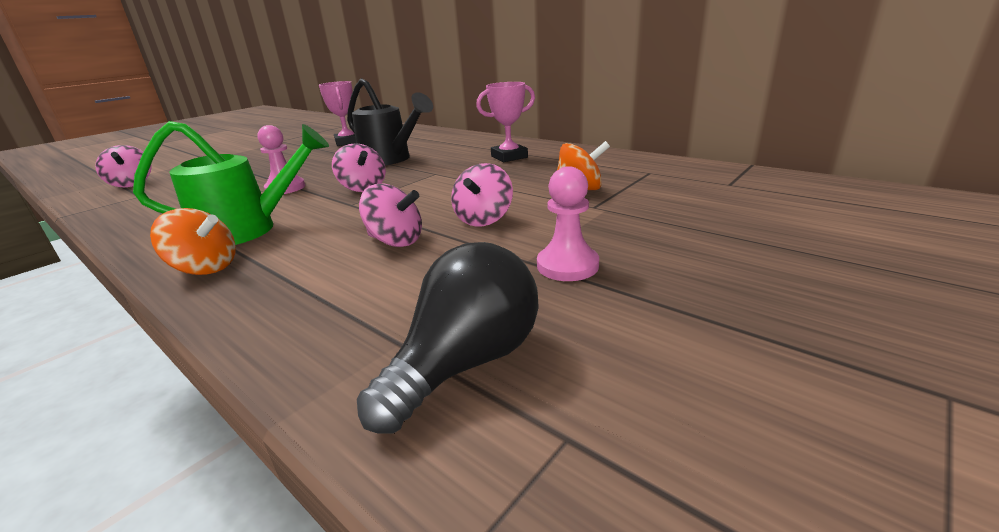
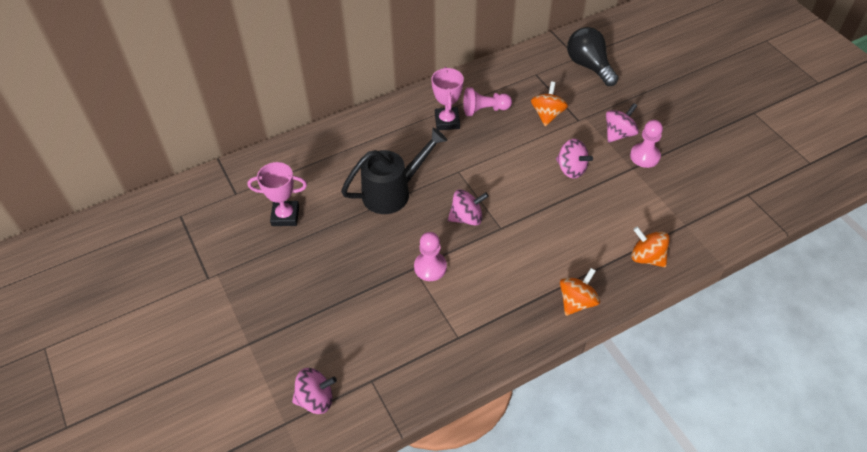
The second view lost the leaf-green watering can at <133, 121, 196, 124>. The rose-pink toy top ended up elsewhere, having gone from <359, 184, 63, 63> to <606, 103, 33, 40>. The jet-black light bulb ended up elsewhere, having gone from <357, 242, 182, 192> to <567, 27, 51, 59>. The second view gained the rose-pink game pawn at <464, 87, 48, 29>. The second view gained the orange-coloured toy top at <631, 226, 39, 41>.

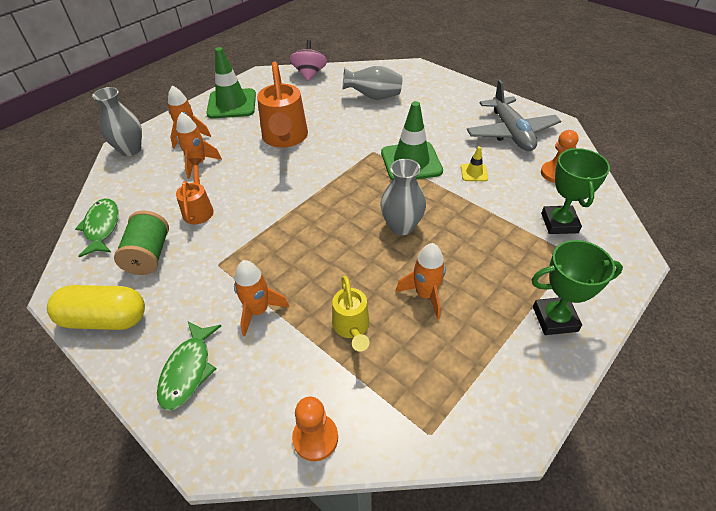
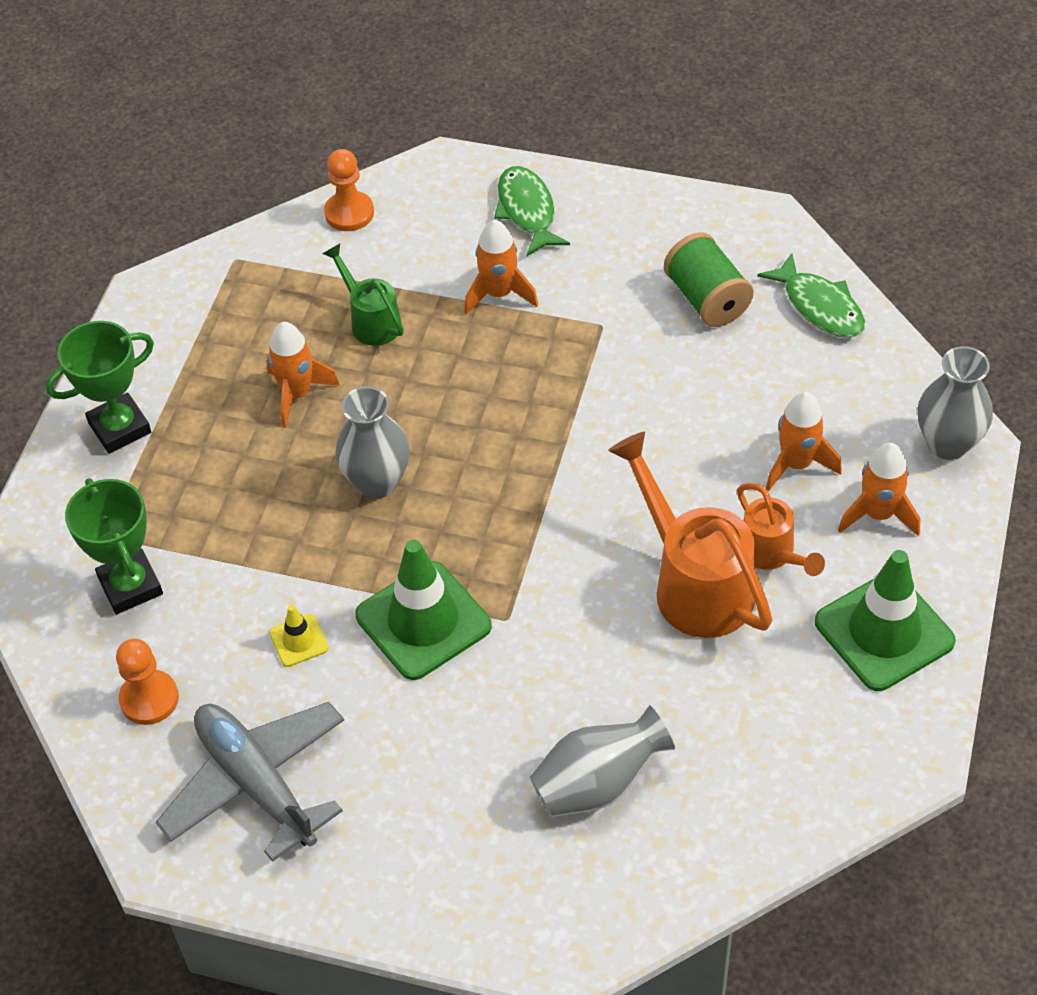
The second view lost the rose-pink toy top at <289, 40, 38, 41>. The orange-coloured watering can ended up elsewhere, having gone from <176, 158, 38, 66> to <737, 483, 88, 93>. What was the yellow watering can at <332, 276, 37, 76> turned into the leaf-green watering can at <322, 244, 82, 102>. The second view lost the yellow capsule at <47, 285, 98, 45>.

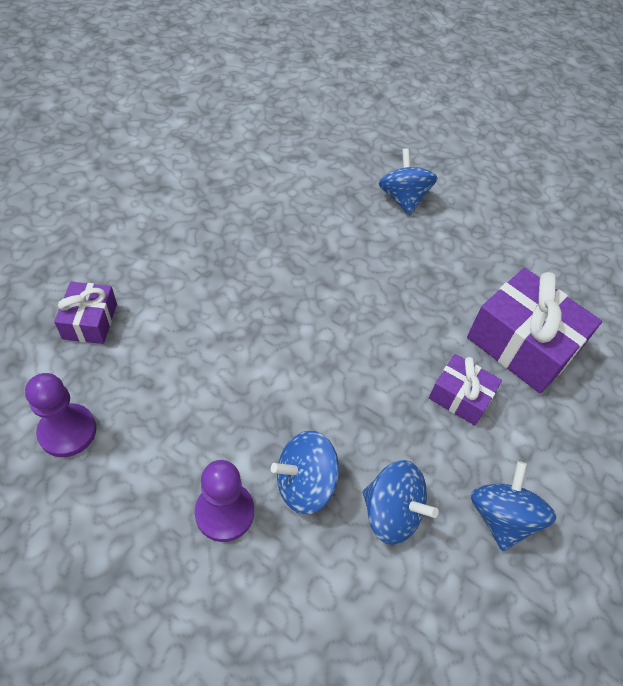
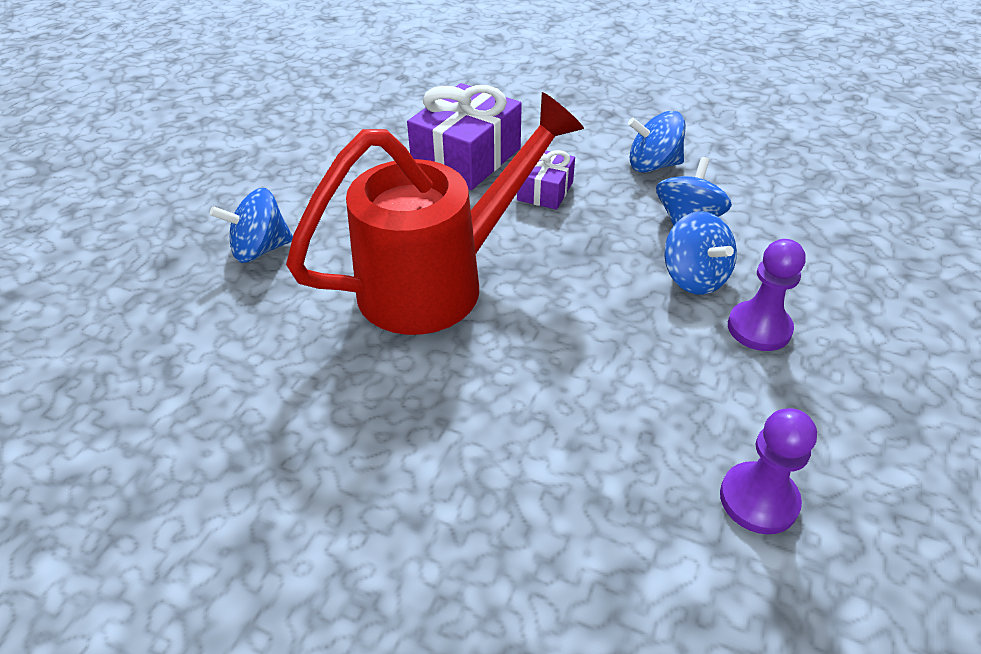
The second view lost the violet gift at <54, 282, 63, 62>. The second view gained the red watering can at <286, 92, 298, 243>.

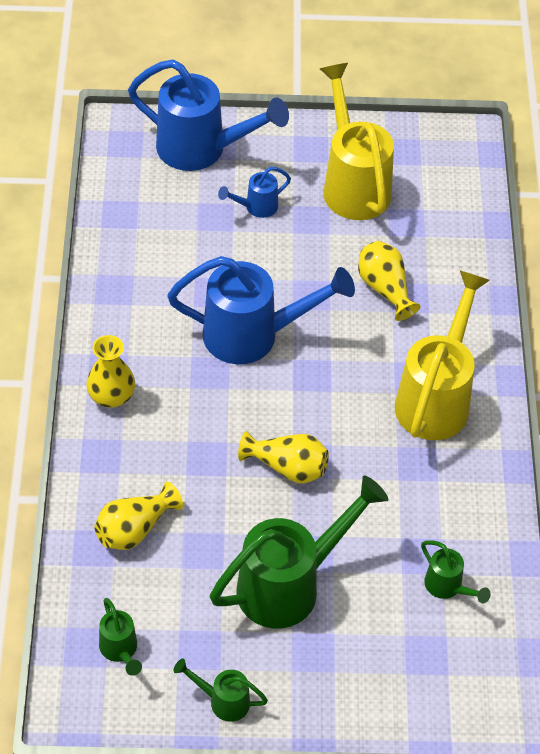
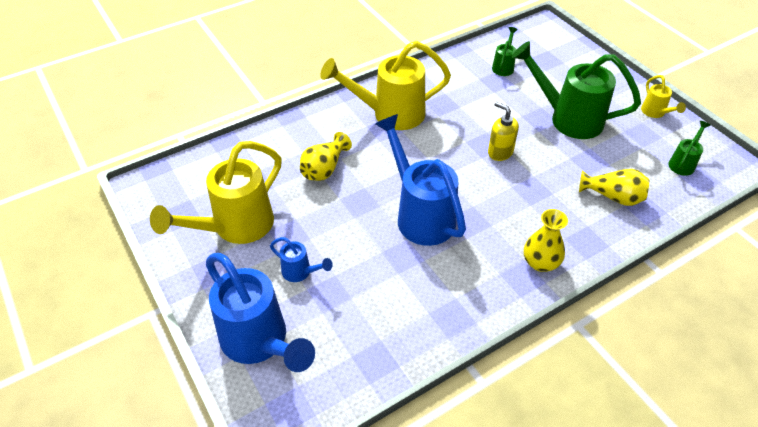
The cobalt watering can at <128, 59, 161, 112> ended up facing another way, 150 degrees clockwise from before. Where the yellow vase stood at <238, 431, 91, 53>, the yellow soap pump came to stand at <488, 102, 31, 59>. What was the leaf-green watering can at <173, 659, 95, 63> turned into the yellow watering can at <641, 75, 45, 43>.

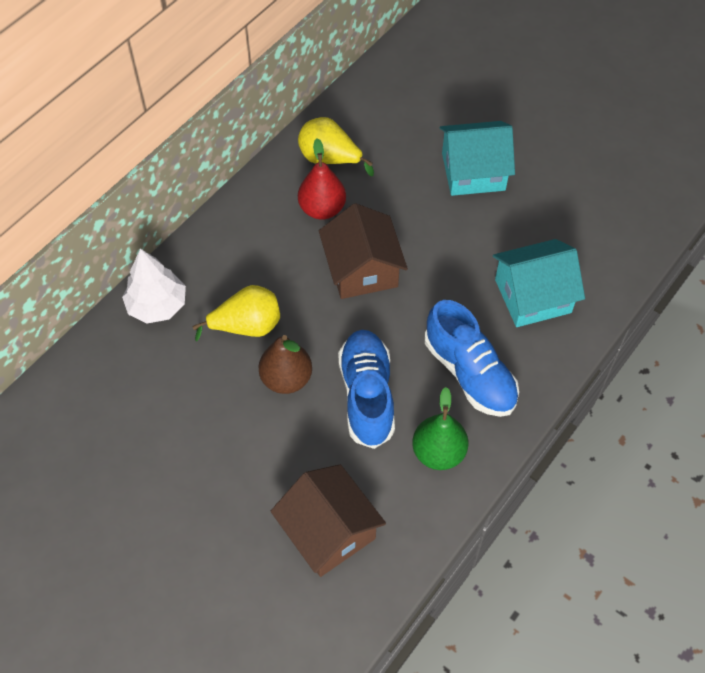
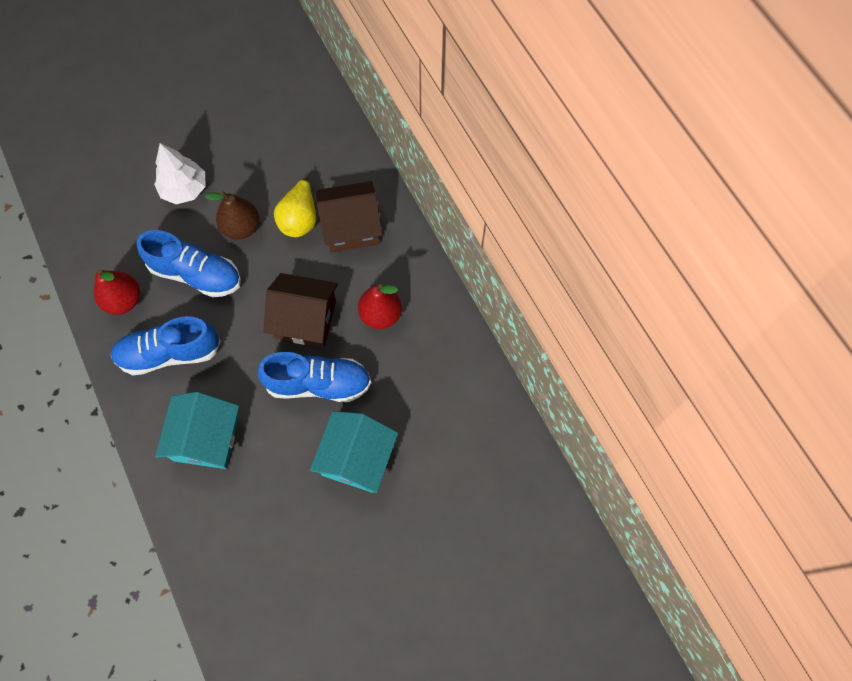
The second view lost the yellow toy pear at <298, 117, 76, 59>. The pure white toy tree ended up elsewhere, having gone from <122, 249, 64, 74> to <154, 143, 52, 61>. What was the leaf-green toy pear at <412, 387, 56, 83> turned into the red toy pear at <94, 269, 46, 46>. The dark brown toy house ended up elsewhere, having gone from <270, 465, 116, 112> to <316, 181, 67, 72>. The second view gained the cobalt sneaker at <257, 352, 114, 50>.

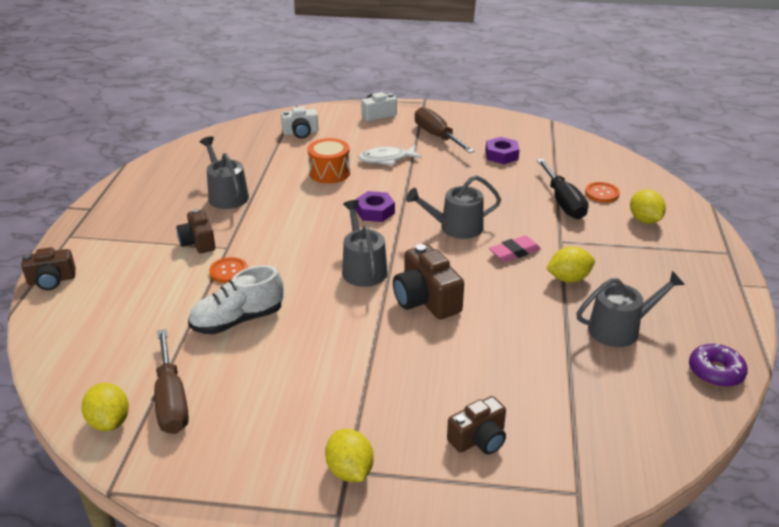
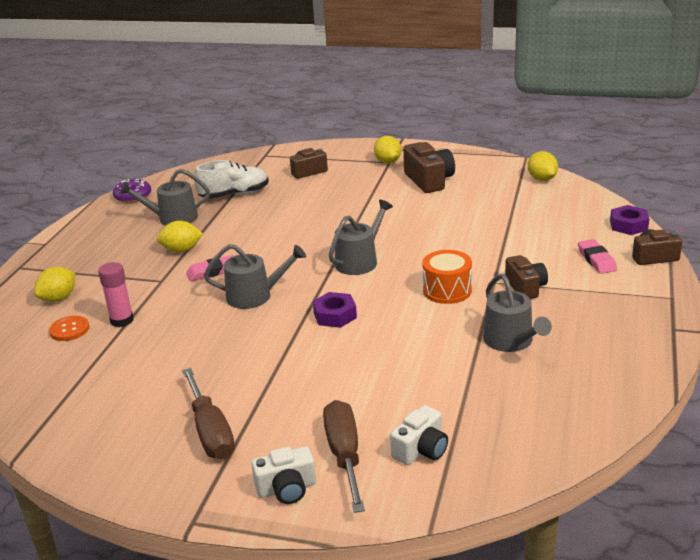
The pure white compact camera at <281, 107, 38, 31> ended up facing another way, 135 degrees clockwise from before. The violet hex nut ended up elsewhere, having gone from <485, 137, 35, 27> to <610, 205, 39, 30>. The orange-coloured toy drum ended up elsewhere, having gone from <308, 138, 42, 46> to <422, 250, 50, 54>. The second view lost the pure white toy fish at <358, 145, 64, 21>. Where the jet-black screwdriver stood at <537, 159, 52, 60>, the rose-pink stick of glue came to stand at <98, 262, 36, 65>. The yellow citrus fruit at <630, 189, 36, 35> ended up facing another way, 45 degrees clockwise from before. The ash-grey watering can at <342, 200, 46, 87> ended up facing another way, 135 degrees counterclockwise from before. The dark brown compact camera ended up elsewhere, having gone from <393, 244, 71, 75> to <403, 142, 52, 51>. The second view lost the orange-coloured button at <209, 257, 39, 26>. The pure white sneaker ended up elsewhere, having gone from <188, 265, 96, 69> to <194, 160, 75, 39>. The dark brown screwdriver ended up elsewhere, having gone from <154, 329, 35, 105> to <323, 400, 42, 113>. The second view gained the rose-pink gum eraser at <578, 239, 39, 35>.

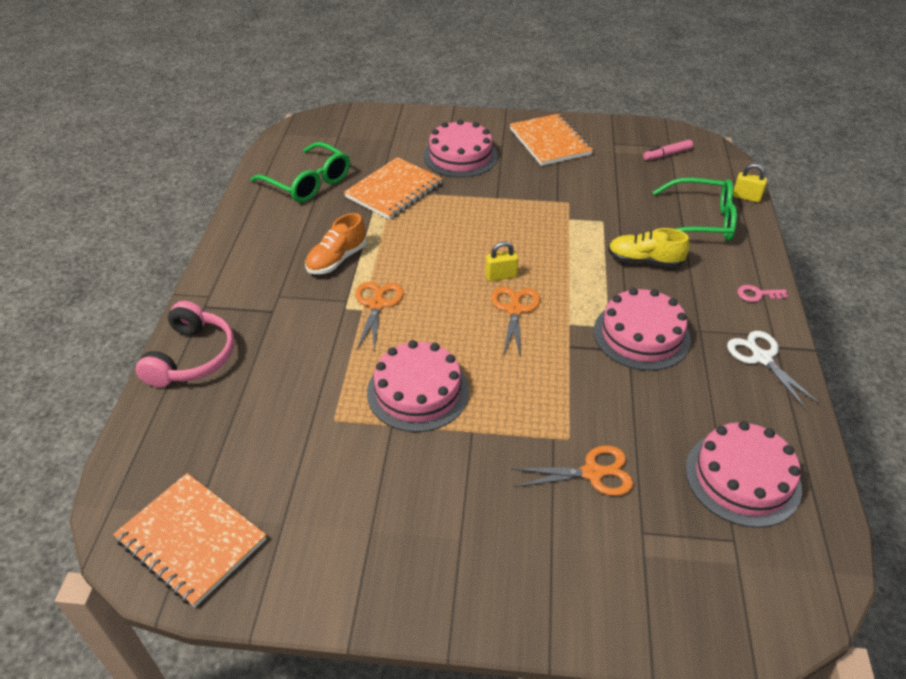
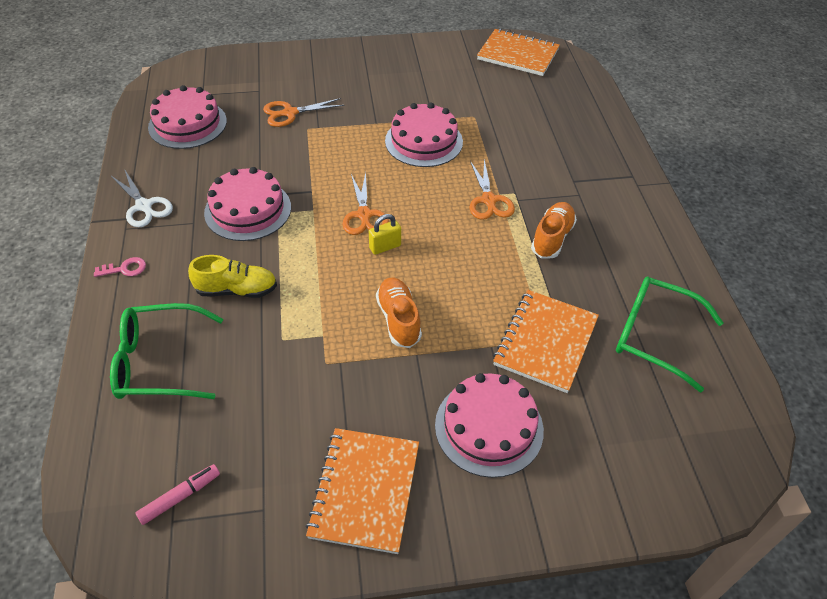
The orange-coloured notebook at <510, 114, 83, 52> ended up facing another way, 45 degrees clockwise from before. The second view lost the yellow padlock at <733, 163, 34, 40>. The second view lost the rose-pink headphones at <135, 301, 99, 86>. The second view gained the orange-coloured sneaker at <376, 278, 46, 70>.

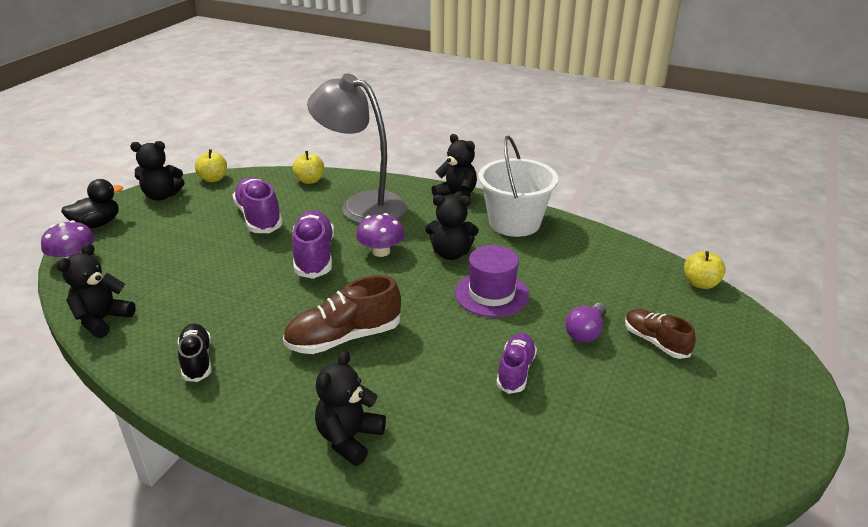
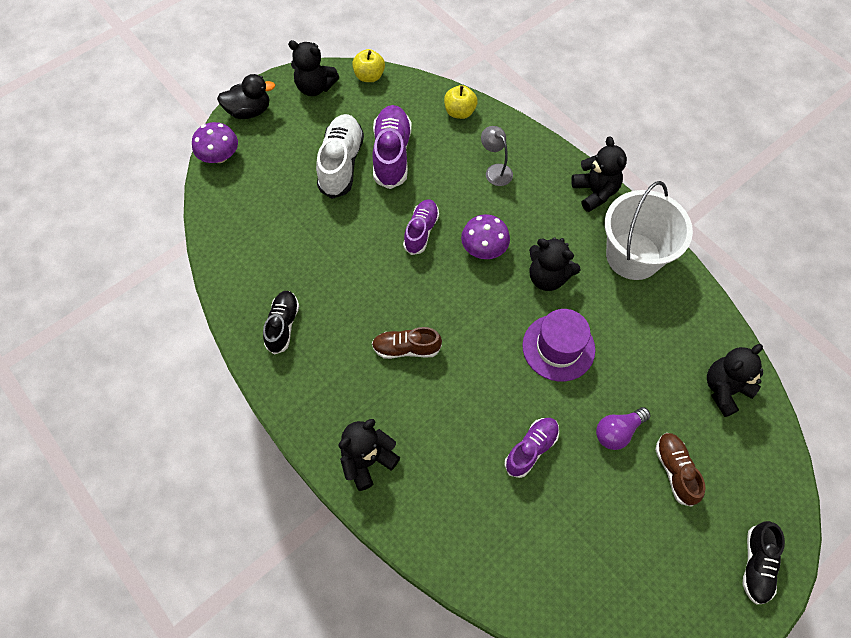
The size of the ash-grey reading lamp at <307, 73, 100, 150> changed by a factor of 0.41. The size of the violet sneaker at <292, 210, 42, 69> changed by a factor of 0.63. The jet-black teddy ended up elsewhere, having gone from <57, 243, 79, 95> to <707, 344, 56, 73>. The second view lost the yellow toy apple at <684, 251, 42, 38>. The size of the dark brown sneaker at <283, 275, 118, 79> changed by a factor of 0.63. The second view gained the pure white sneaker at <316, 114, 48, 85>. The second view gained the jet-black sneaker at <743, 521, 42, 84>.

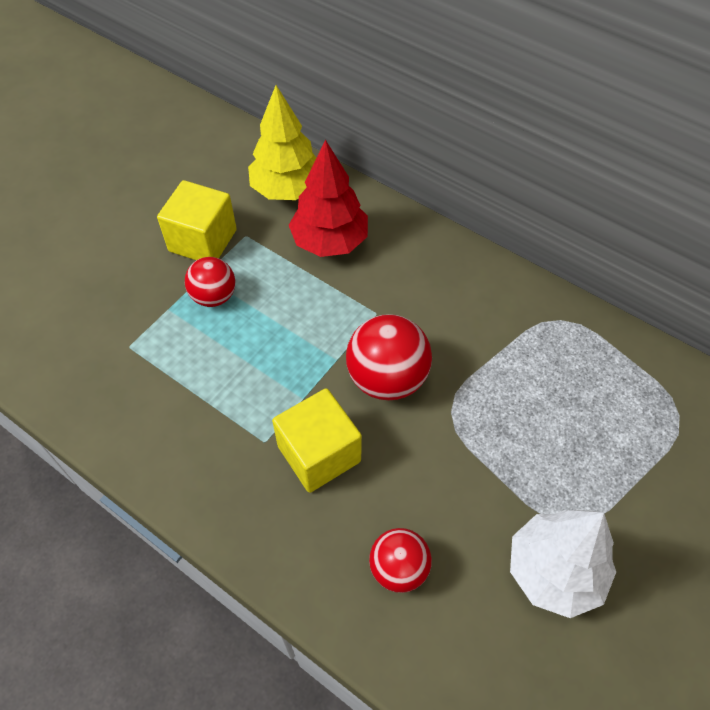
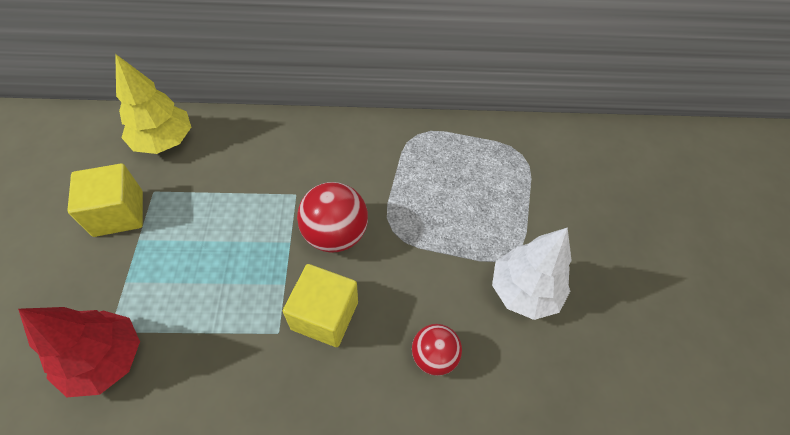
The red toy tree ended up elsewhere, having gone from <289, 140, 79, 117> to <18, 307, 122, 90>. The second view lost the red ball at <185, 257, 50, 50>.

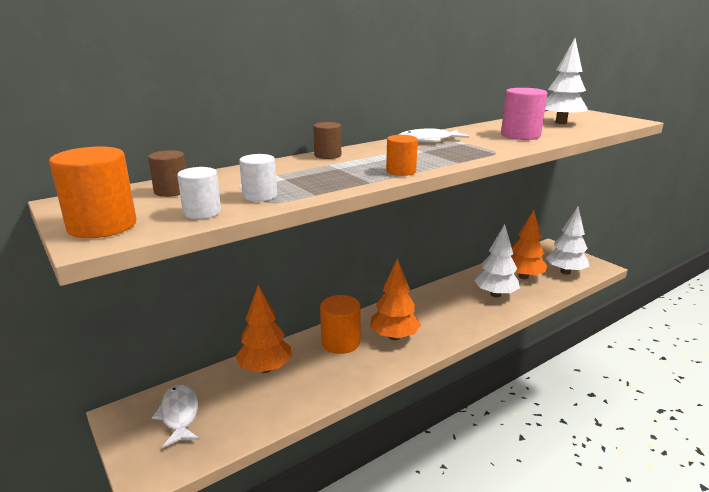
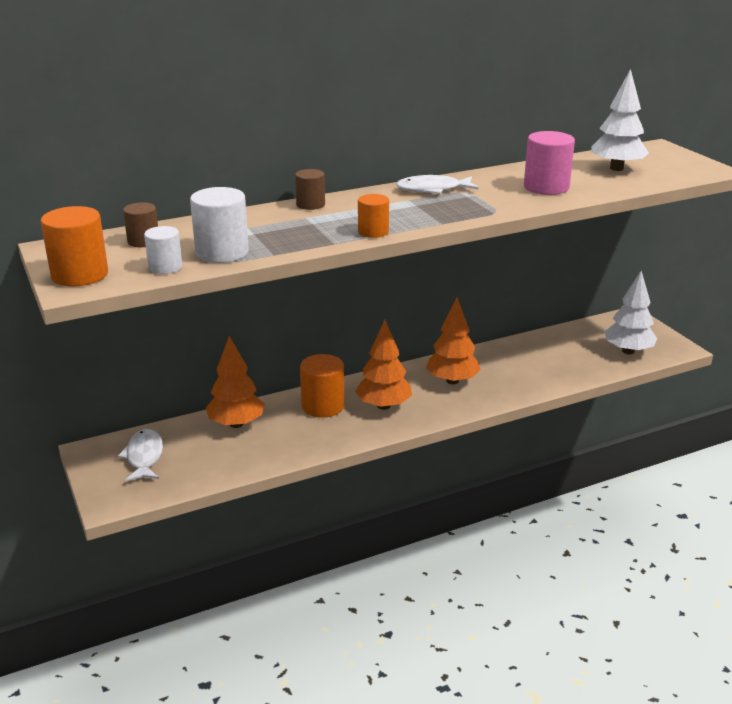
The size of the pure white cylinder shape at <239, 154, 38, 47> changed by a factor of 1.63. The orange-coloured toy tree ended up elsewhere, having gone from <511, 210, 36, 69> to <426, 298, 55, 86>. The second view lost the pure white toy tree at <474, 224, 46, 73>.

